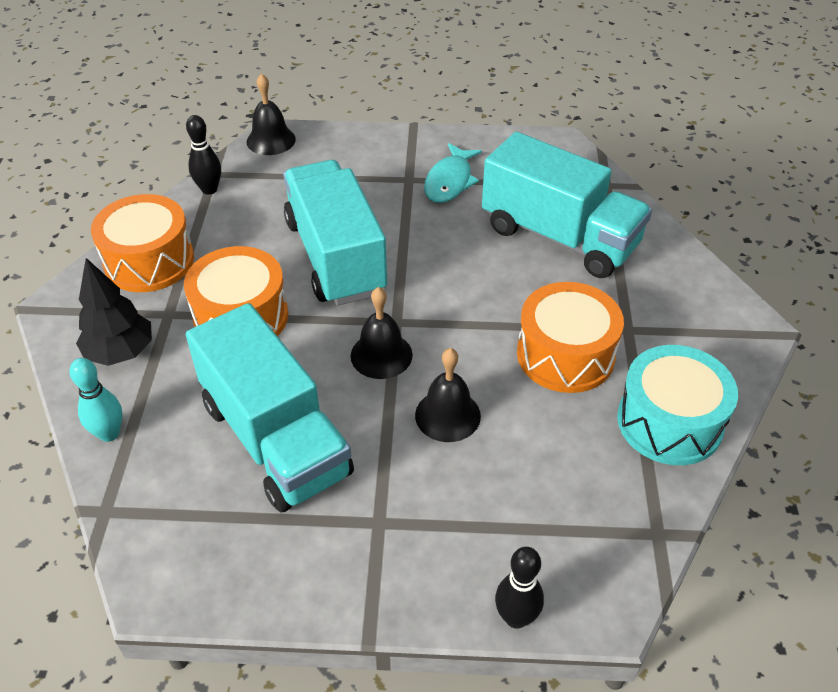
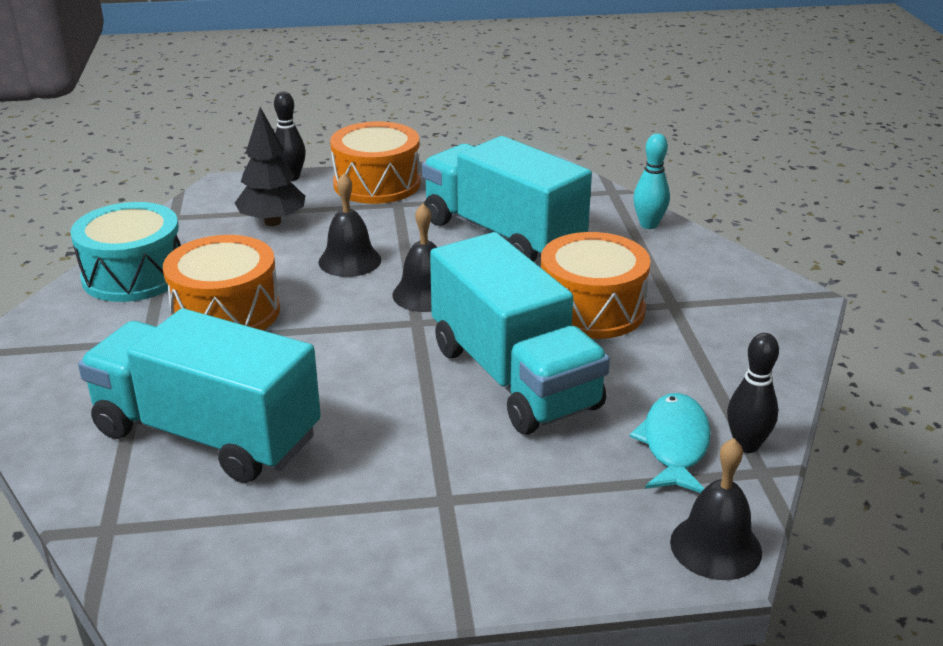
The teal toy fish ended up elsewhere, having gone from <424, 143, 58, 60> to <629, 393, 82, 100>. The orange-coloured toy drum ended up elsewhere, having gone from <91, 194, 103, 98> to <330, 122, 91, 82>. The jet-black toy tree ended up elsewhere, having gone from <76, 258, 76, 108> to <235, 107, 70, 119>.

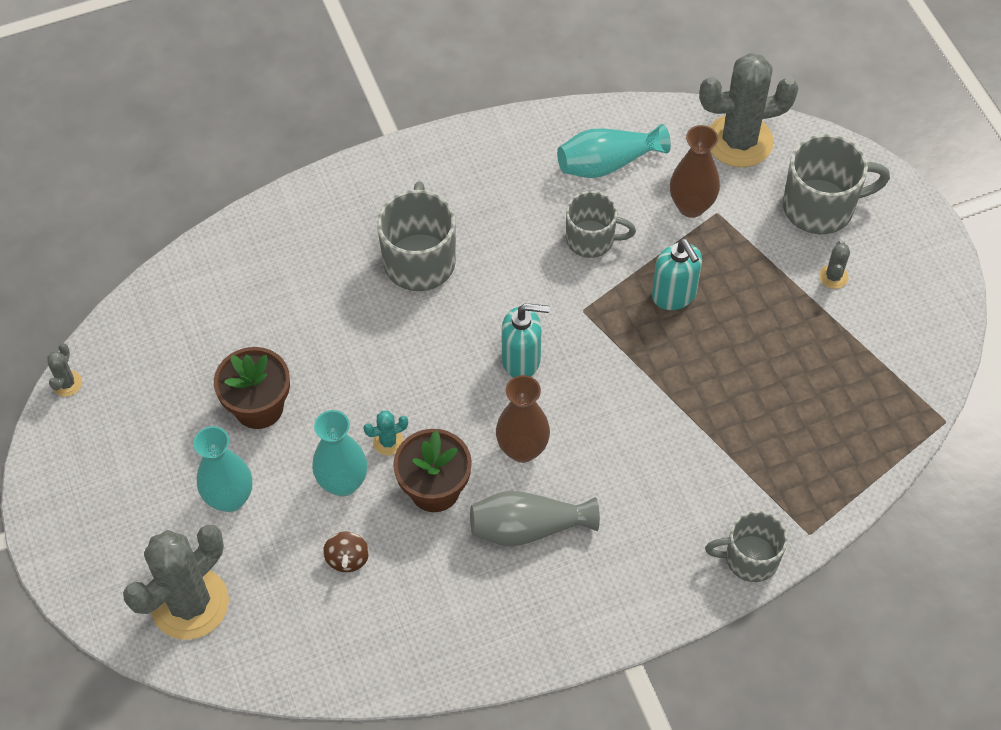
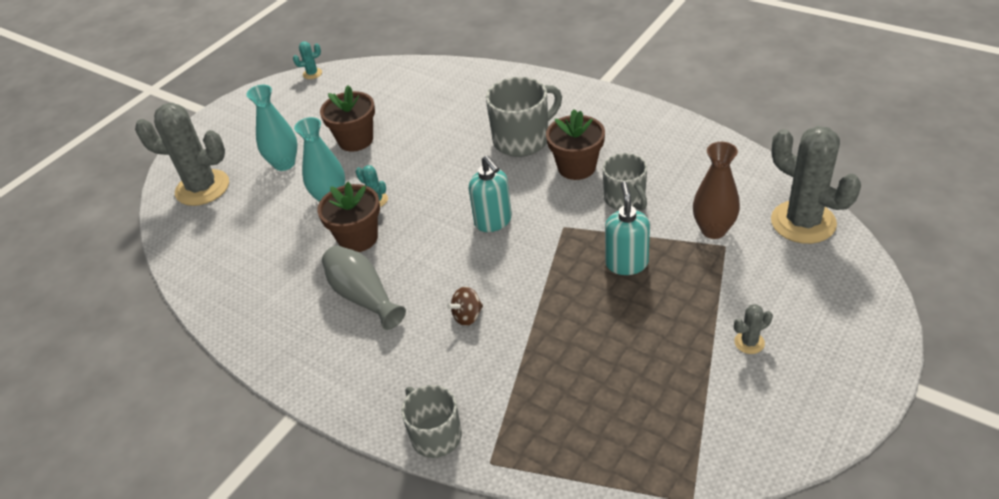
The second view lost the teal vase at <557, 124, 114, 54>. The second view lost the ash-grey tea mug at <783, 134, 107, 100>. The teal soap pump at <652, 238, 50, 72> ended up facing another way, 150 degrees clockwise from before. What was the ash-grey prickly plant at <47, 343, 35, 54> turned into the teal prickly plant at <293, 41, 29, 38>. The second view lost the dark brown vase at <496, 375, 54, 88>. The dark brown toy top ended up elsewhere, having gone from <323, 532, 46, 40> to <447, 286, 36, 40>. The second view gained the dark brown potted plant at <546, 109, 59, 71>.

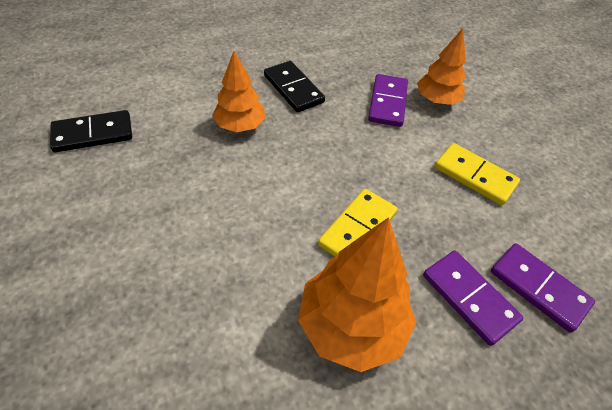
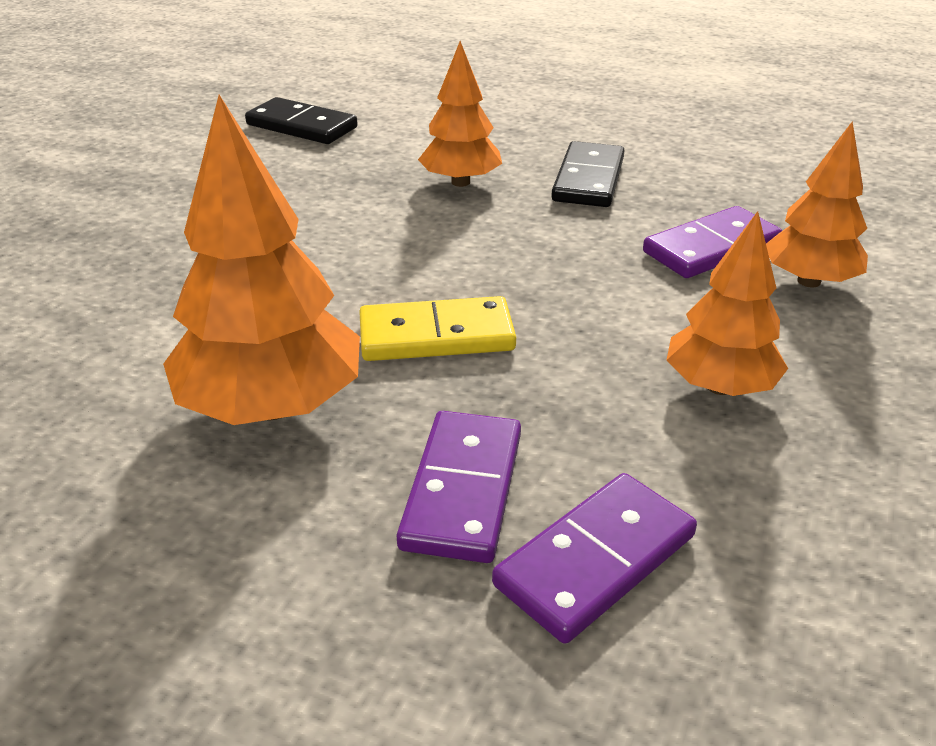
Where the yellow domino stood at <435, 143, 85, 63>, the orange-coloured toy tree came to stand at <667, 211, 121, 185>. The violet domino at <491, 243, 104, 90> ended up facing another way, 45 degrees clockwise from before.

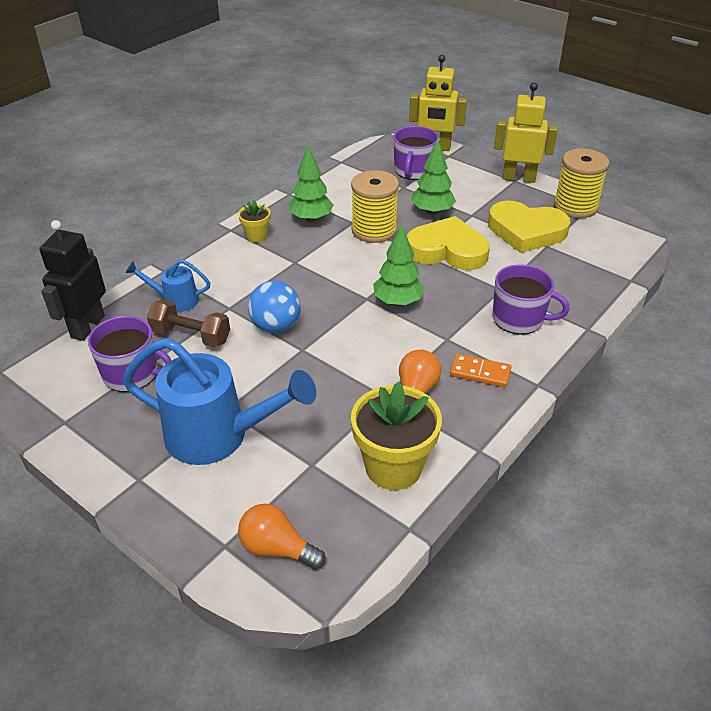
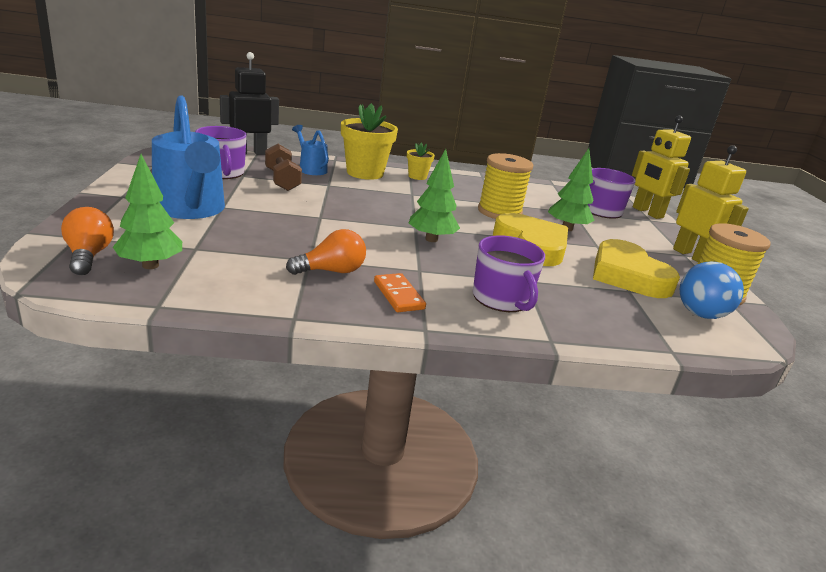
The leaf-green toy tree ended up elsewhere, having gone from <289, 146, 45, 76> to <113, 154, 69, 115>. The cobalt ball ended up elsewhere, having gone from <248, 281, 53, 52> to <680, 261, 64, 58>. The yellow potted plant ended up elsewhere, having gone from <351, 382, 91, 108> to <341, 103, 57, 77>.

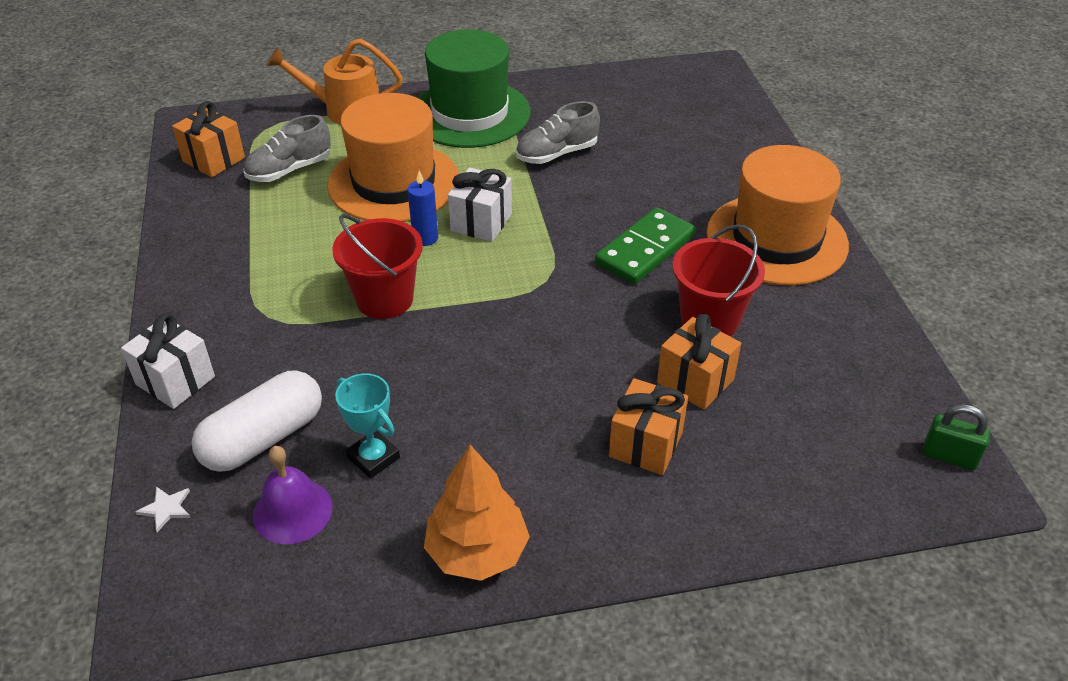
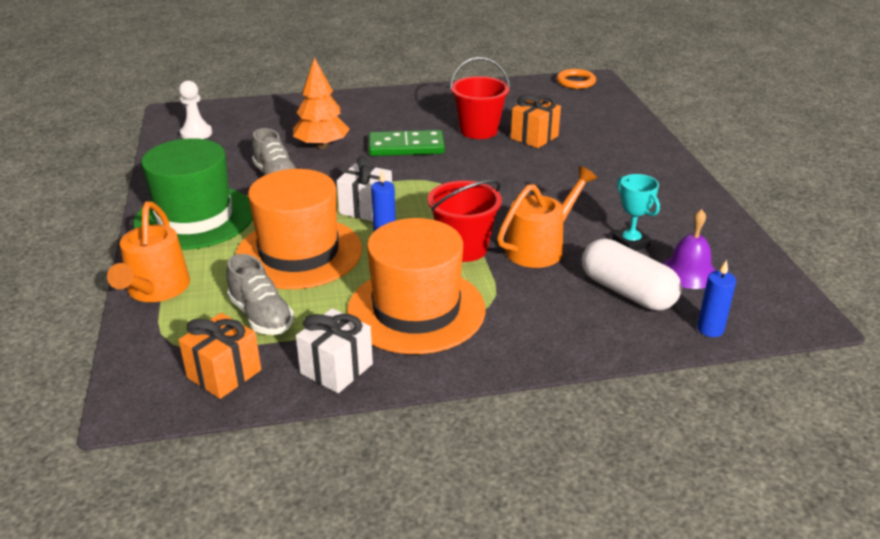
The orange-coloured top hat ended up elsewhere, having gone from <706, 145, 143, 140> to <347, 218, 139, 136>. The leaf-green domino at <595, 207, 101, 77> ended up facing another way, 45 degrees counterclockwise from before. The pure white gift ended up elsewhere, having gone from <121, 313, 94, 96> to <296, 308, 77, 85>. The teal award cup at <335, 373, 65, 106> ended up facing another way, 75 degrees counterclockwise from before. The second view lost the orange-coloured gift at <609, 378, 79, 97>. Where the leaf-green padlock stood at <923, 404, 67, 66>, the orange-coloured ring came to stand at <556, 69, 40, 20>. The orange-coloured toy tree ended up elsewhere, having gone from <424, 445, 106, 136> to <293, 57, 57, 92>. Where the pure white star stood at <136, 486, 54, 46>, the cobalt wax candle came to stand at <697, 260, 39, 77>. The second view gained the pure white game pawn at <179, 81, 33, 58>. The second view gained the orange-coloured watering can at <497, 166, 100, 102>.

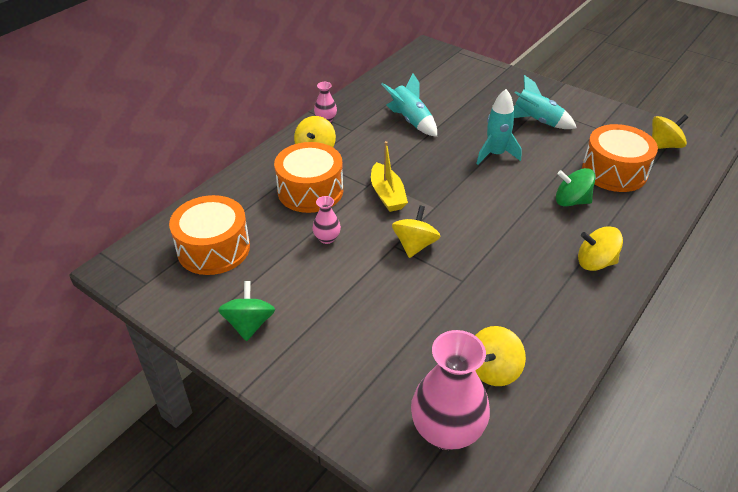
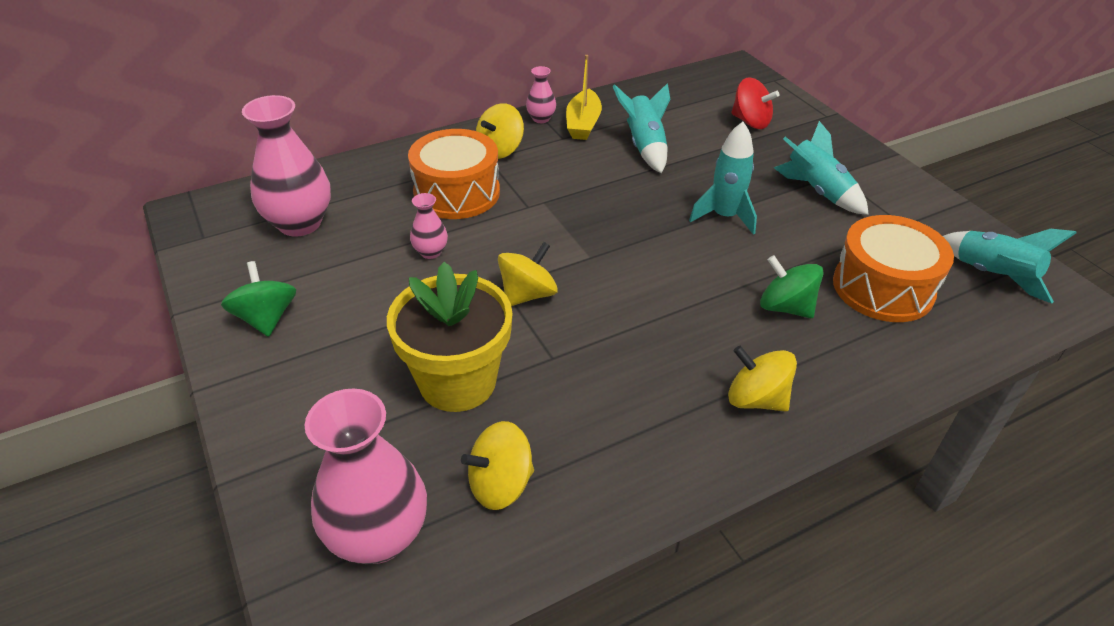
Where the yellow toy top stood at <652, 114, 36, 35>, the teal rocket came to stand at <943, 229, 133, 75>. The yellow sailboat ended up elsewhere, having gone from <371, 141, 37, 71> to <566, 55, 36, 85>. Where the orange-coloured toy drum stood at <169, 195, 81, 80>, the rose-pink vase came to stand at <242, 95, 89, 142>. The leaf-green toy top at <218, 281, 57, 60> ended up facing another way, 45 degrees counterclockwise from before. The second view gained the red toy top at <731, 77, 48, 52>. The second view gained the yellow potted plant at <387, 262, 125, 150>.

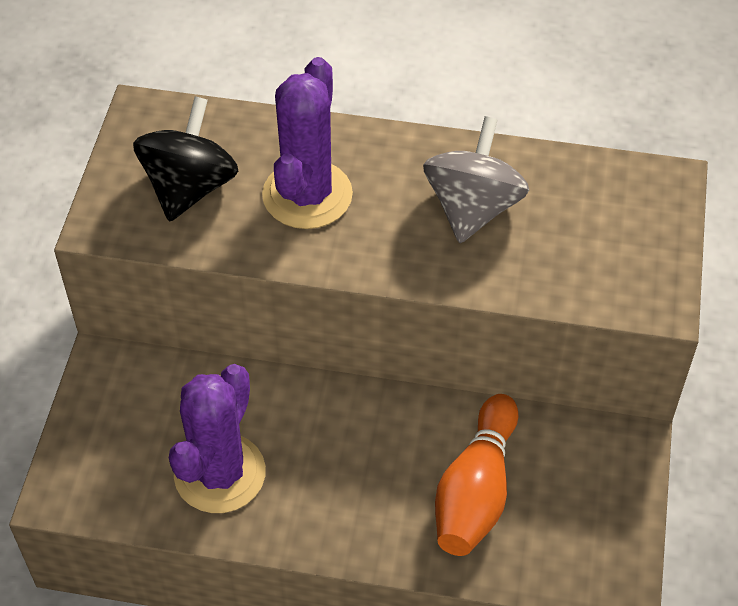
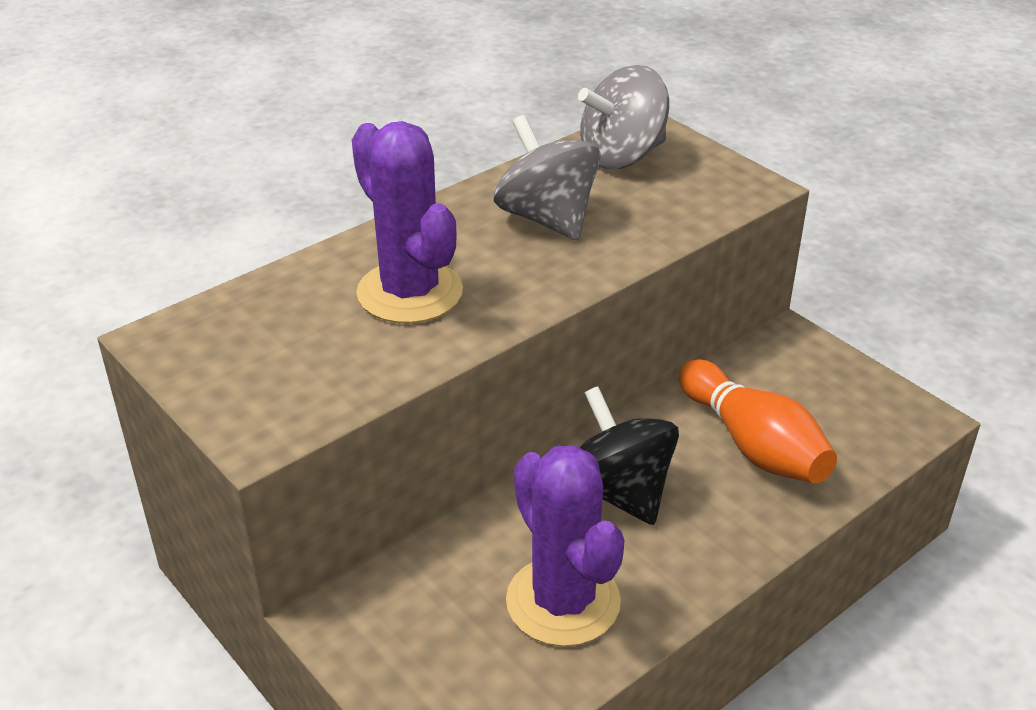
The jet-black toy top ended up elsewhere, having gone from <133, 96, 105, 126> to <580, 386, 99, 139>. The second view gained the ash-grey toy top at <578, 65, 91, 104>.

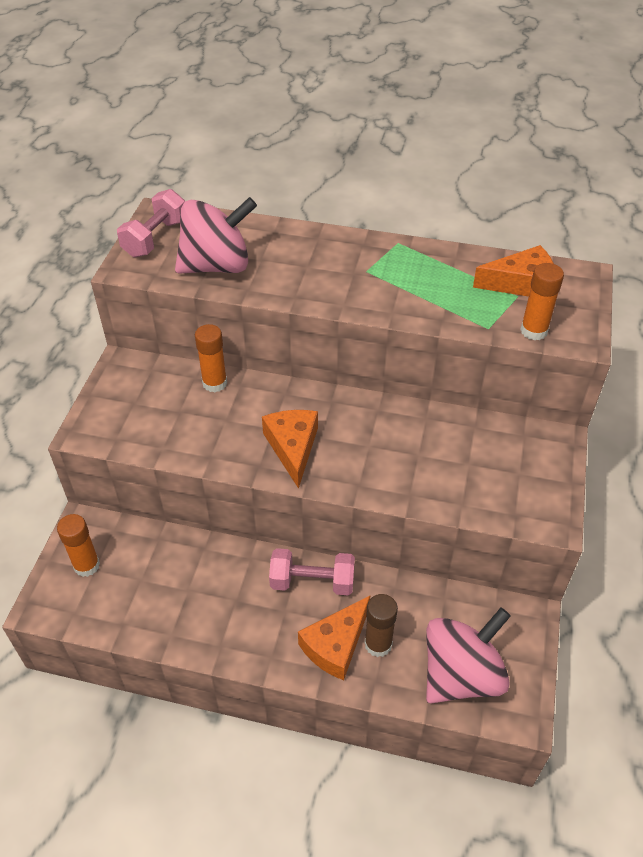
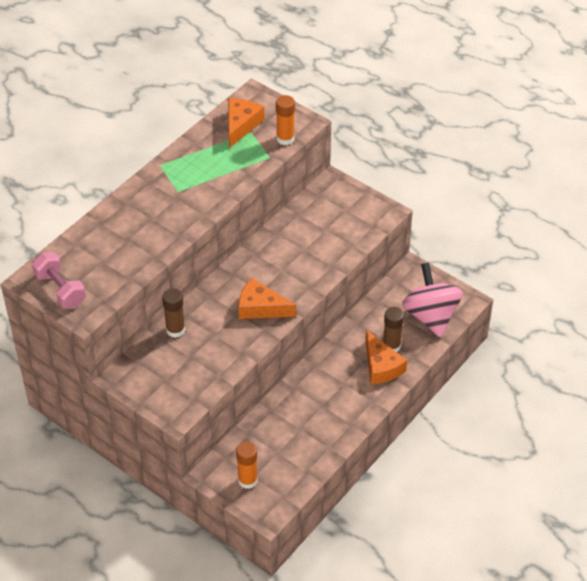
The second view lost the rose-pink toy top at <175, 197, 82, 77>. What was the orange-coloured stick of glue at <195, 324, 32, 68> turned into the dark brown stick of glue at <162, 288, 23, 50>. The second view lost the rose-pink dumbbell at <269, 548, 86, 48>.

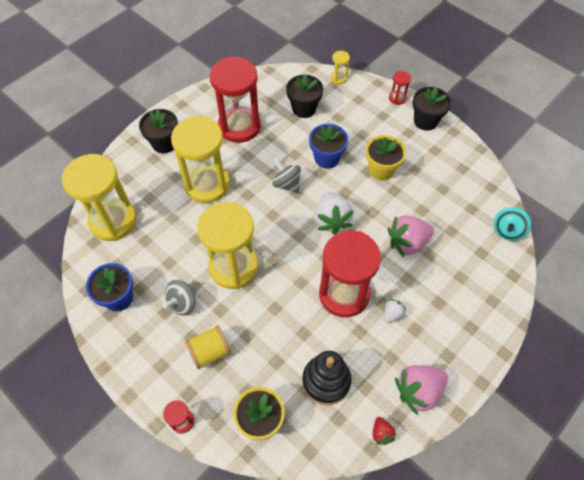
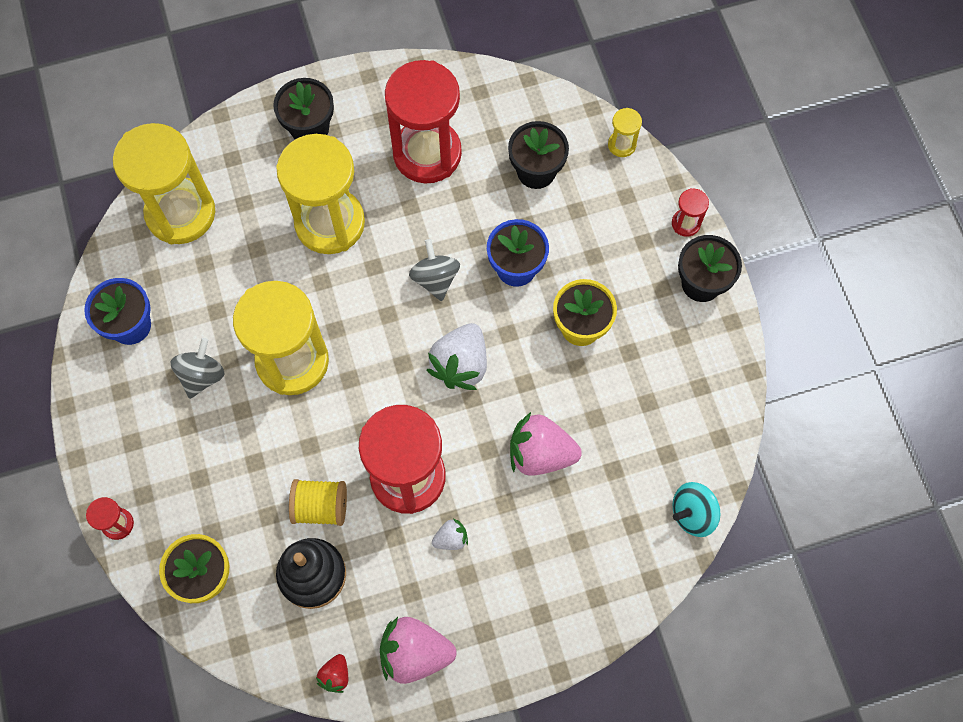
The ash-grey toy top at <163, 280, 33, 36> ended up facing another way, 135 degrees clockwise from before. The yellow reel of thread ended up elsewhere, having gone from <185, 325, 46, 44> to <289, 479, 58, 47>.

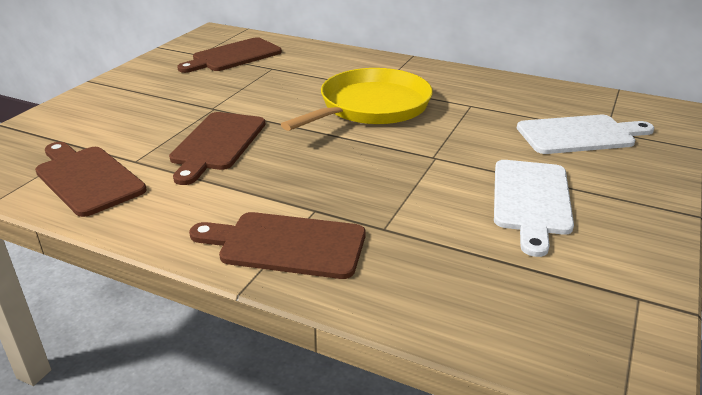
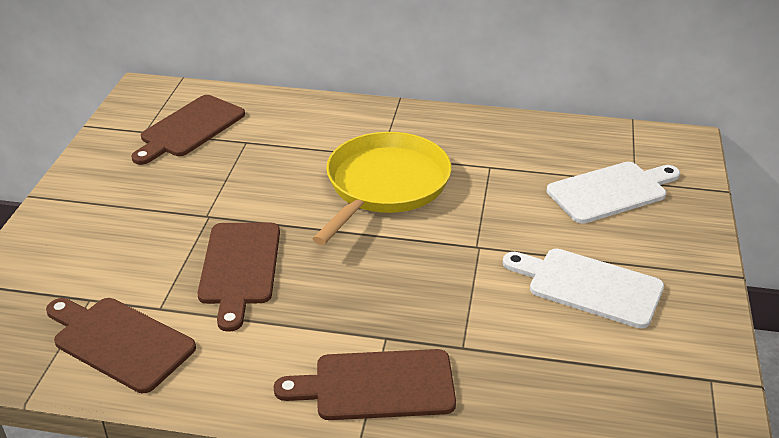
The pure white bread board at <494, 160, 80, 97> ended up facing another way, 120 degrees clockwise from before.

